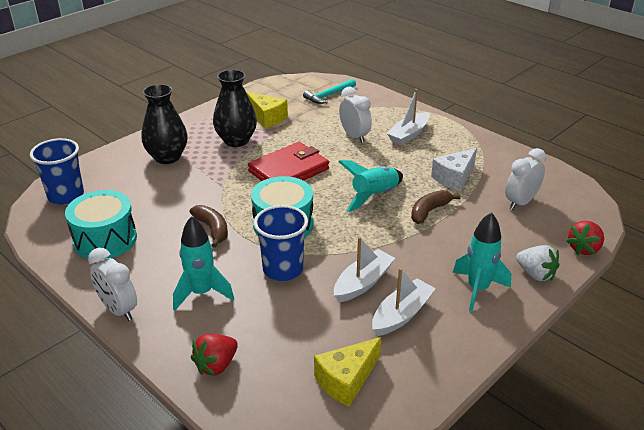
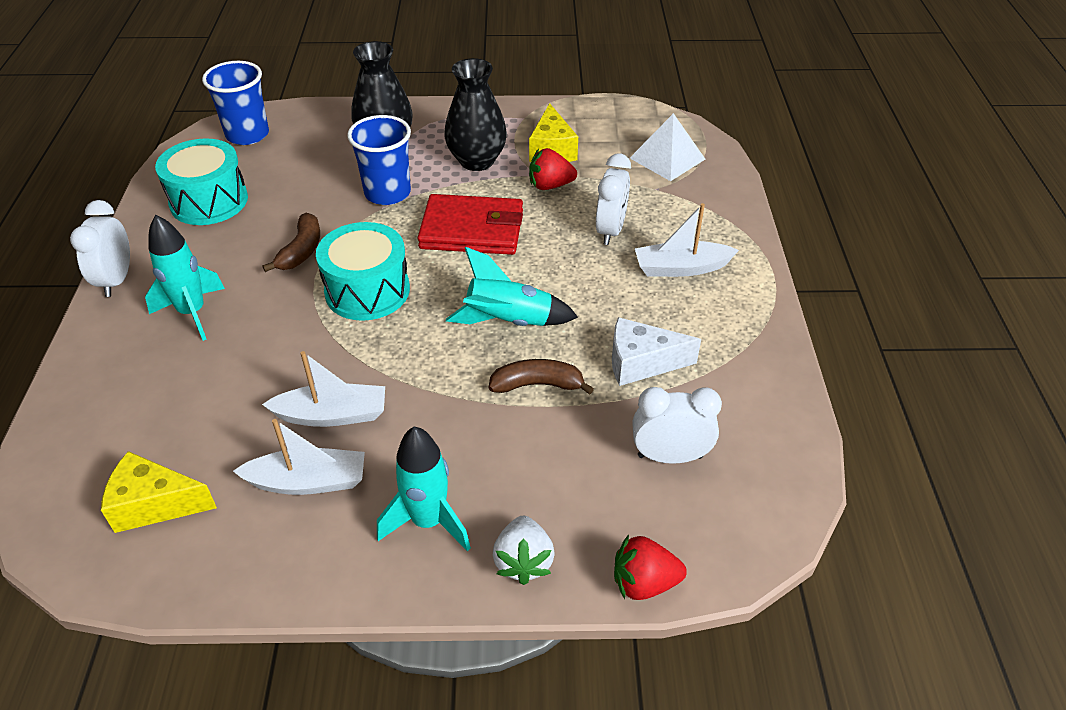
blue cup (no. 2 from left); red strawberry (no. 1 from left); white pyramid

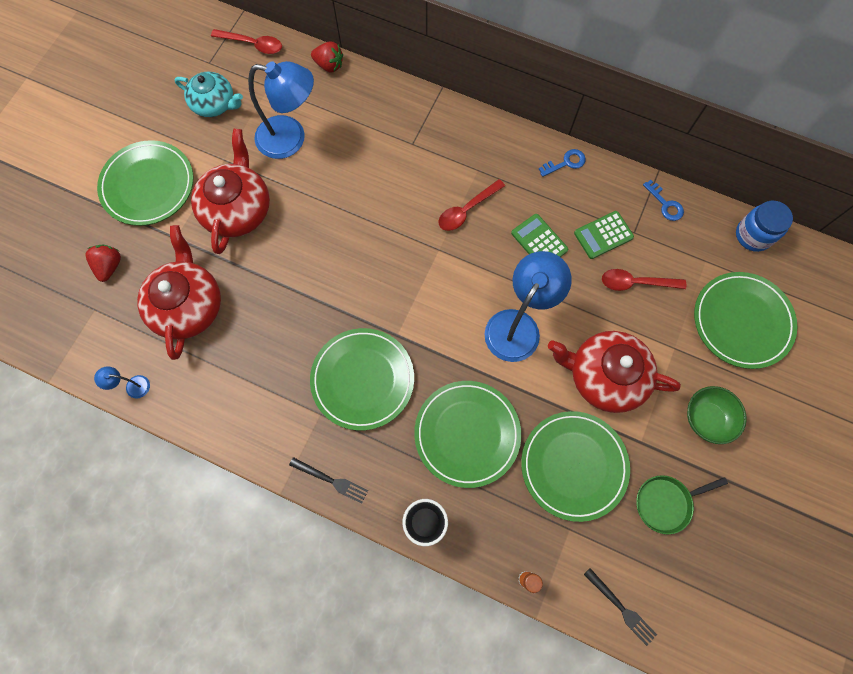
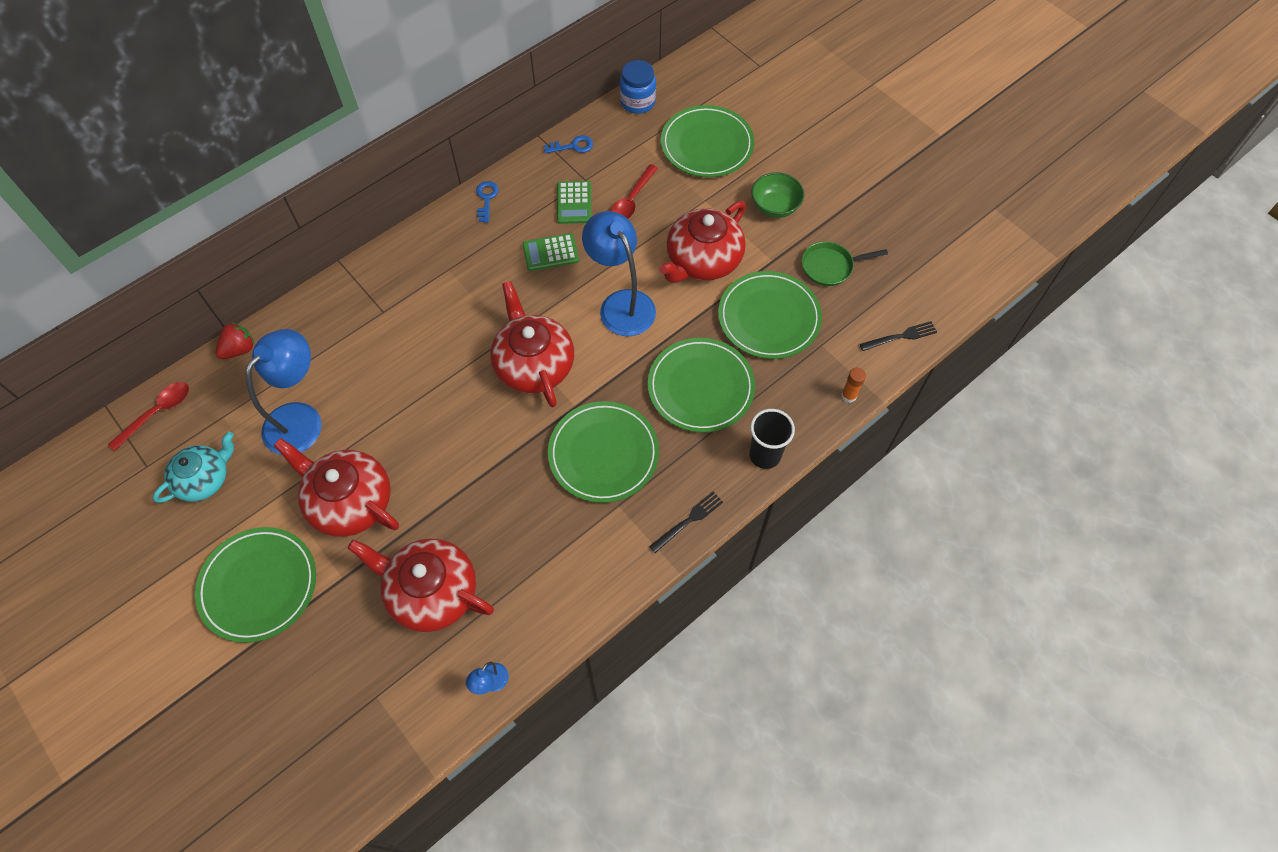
red teapot (no. 3 from left); green pan; red strawberry (no. 1 from left in the first image); red spoon (no. 2 from left in the first image)

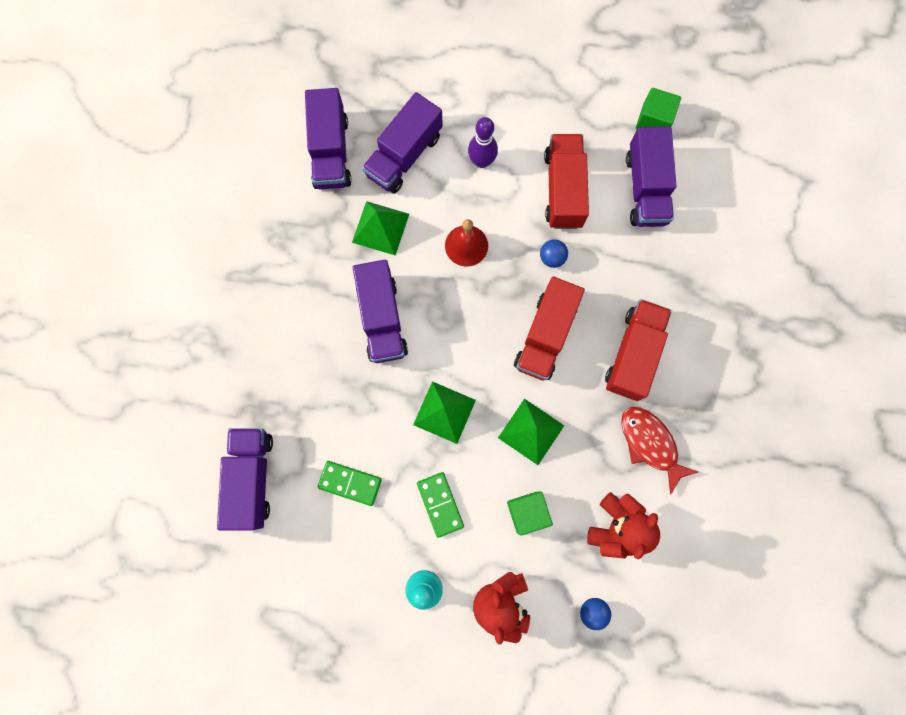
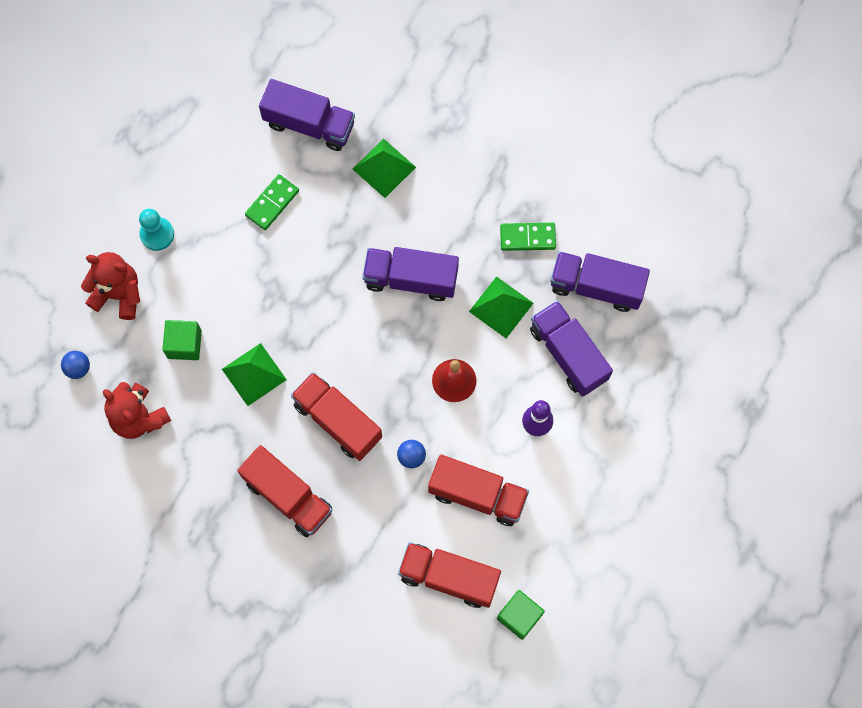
green pyramid (no. 2 from left); red truck (no. 3 from left); green domino (no. 2 from left); red fish

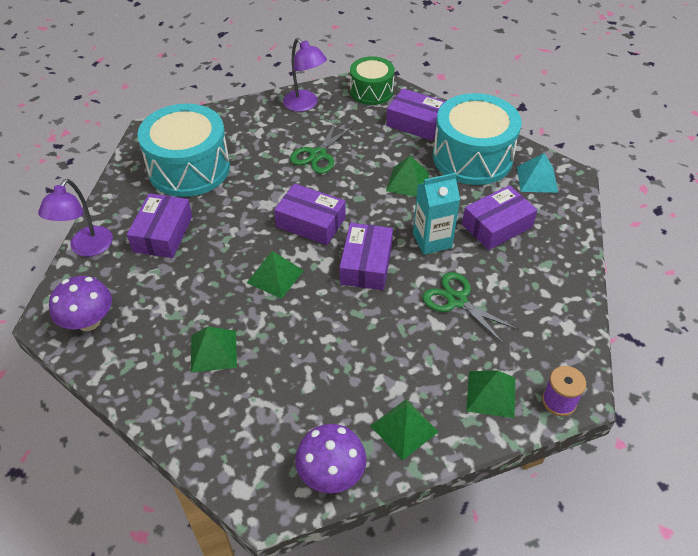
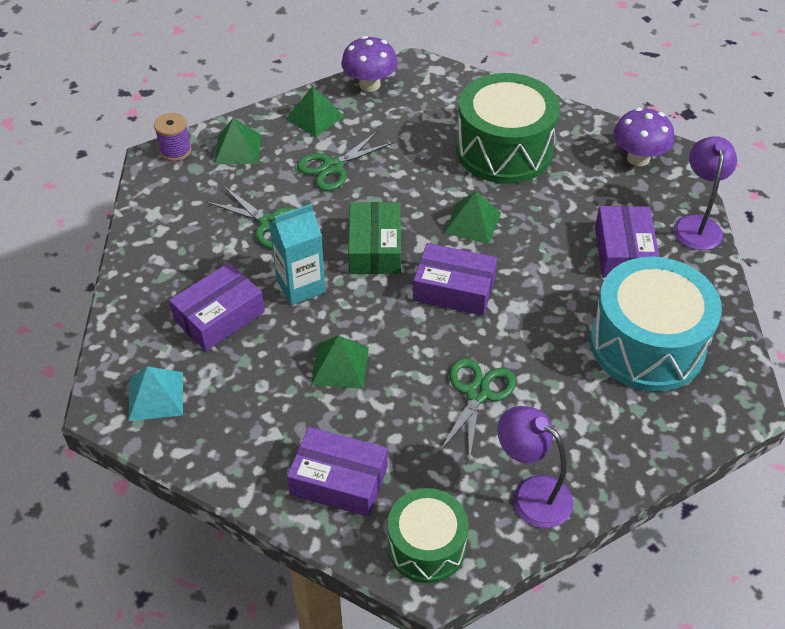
green scissors (no. 2 from left); green box; green drum (no. 2 from left); turquoise drum (no. 2 from left in the first image)

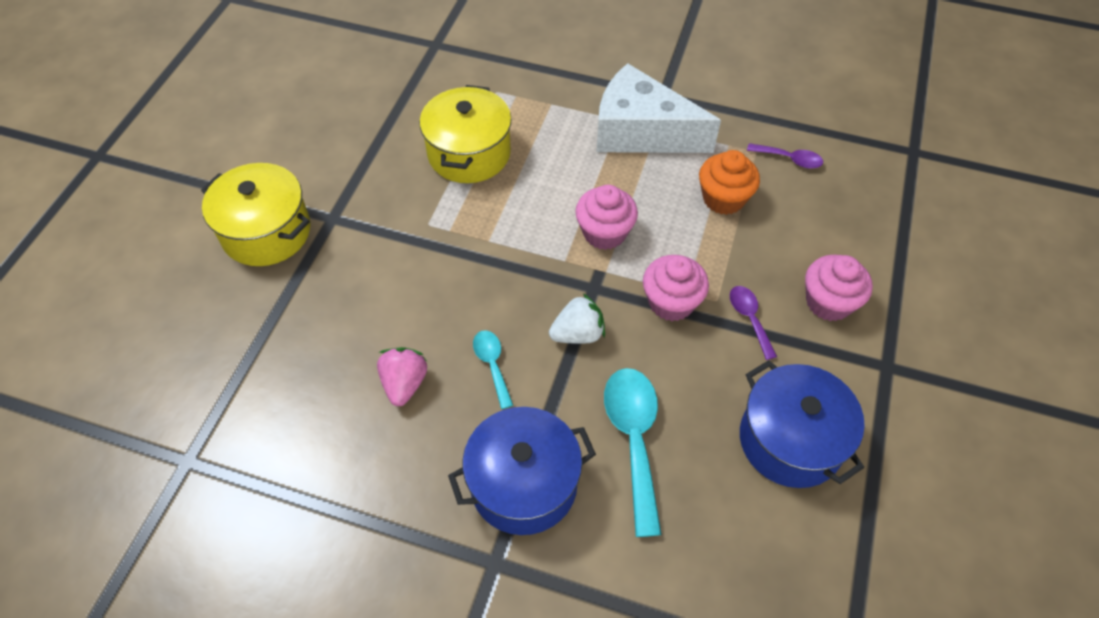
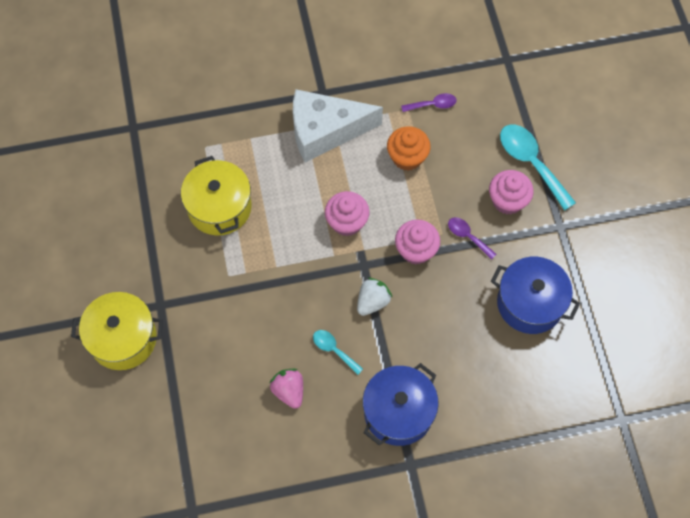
turquoise spoon (no. 2 from left)

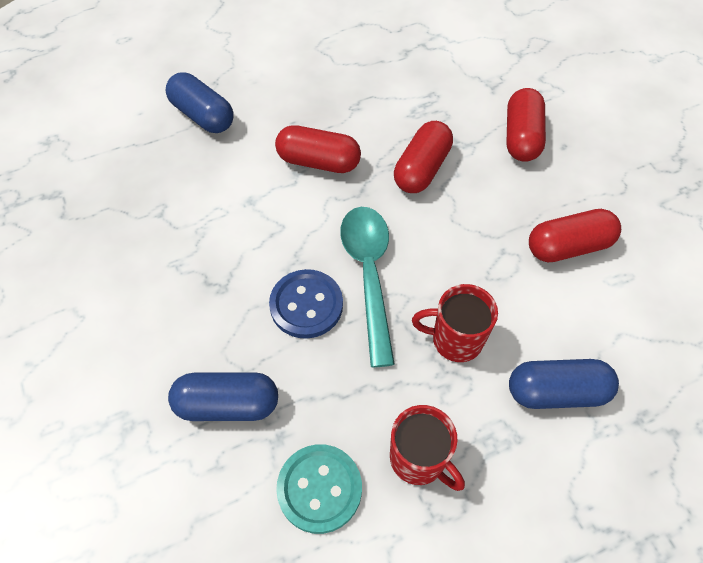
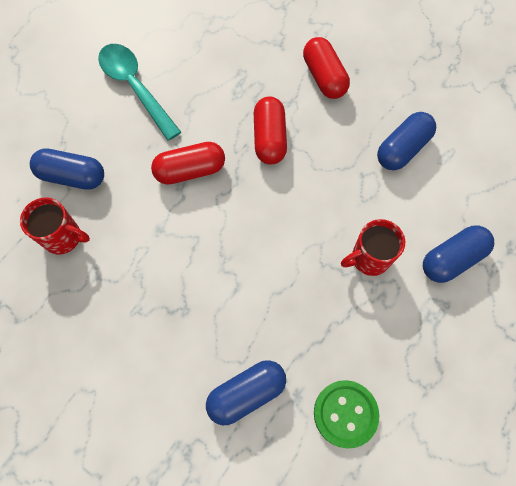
red mug (no. 1 from left); turquoise spoon; green button; blue capsule (no. 3 from left); blue button

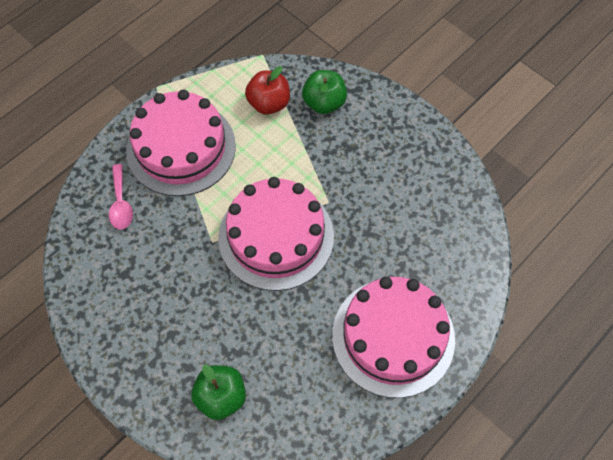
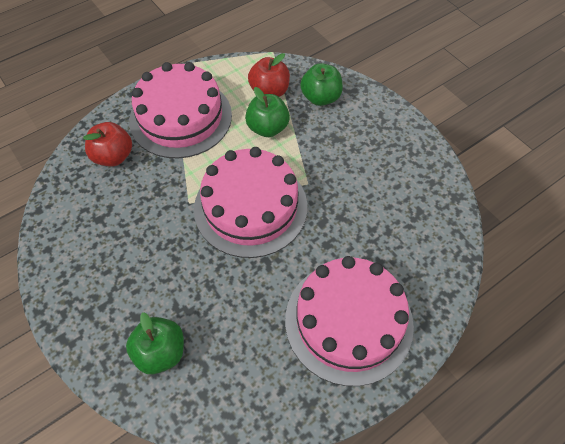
red apple (no. 1 from left); green apple (no. 2 from left)

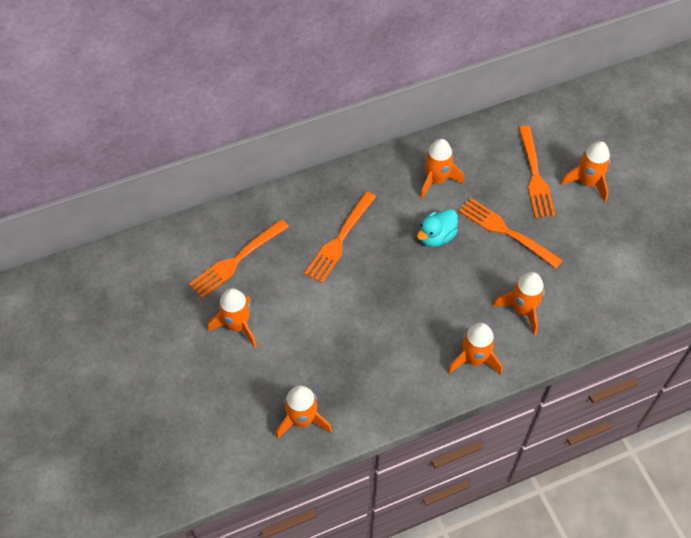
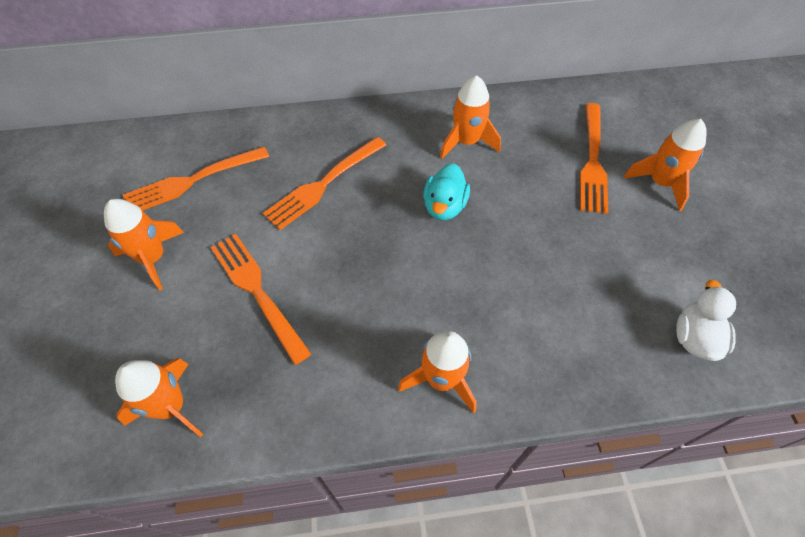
orange fork (no. 2 from left); turquoise duck; white duck; orange rocket (no. 5 from left in the first image)

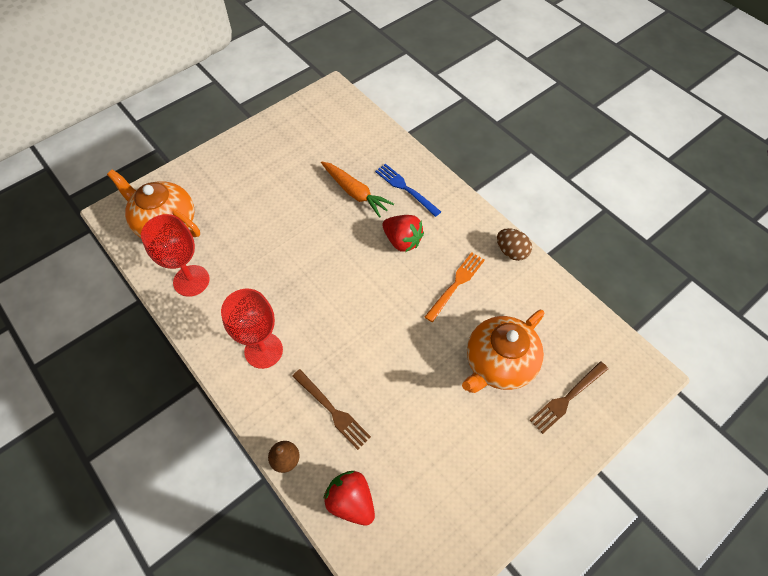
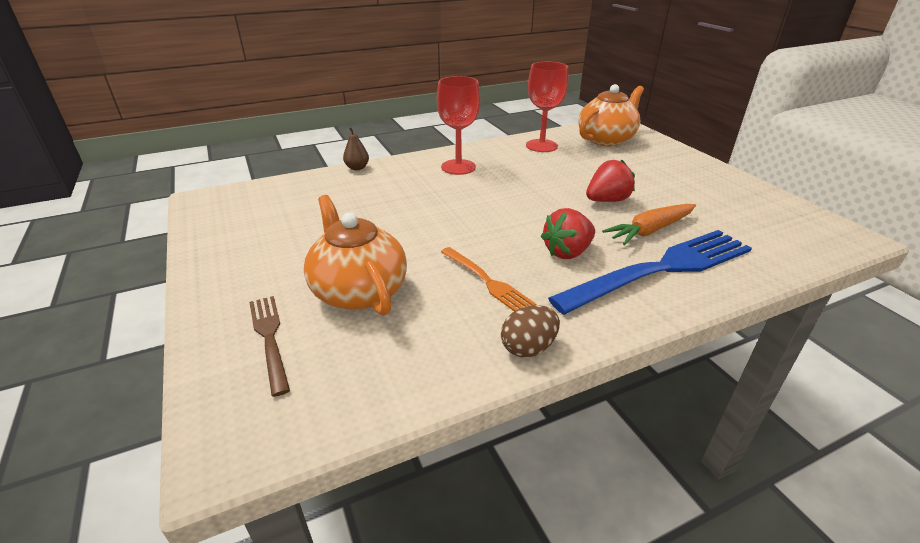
blue fork; red strawberry (no. 2 from left); brown fork (no. 1 from left in the first image)

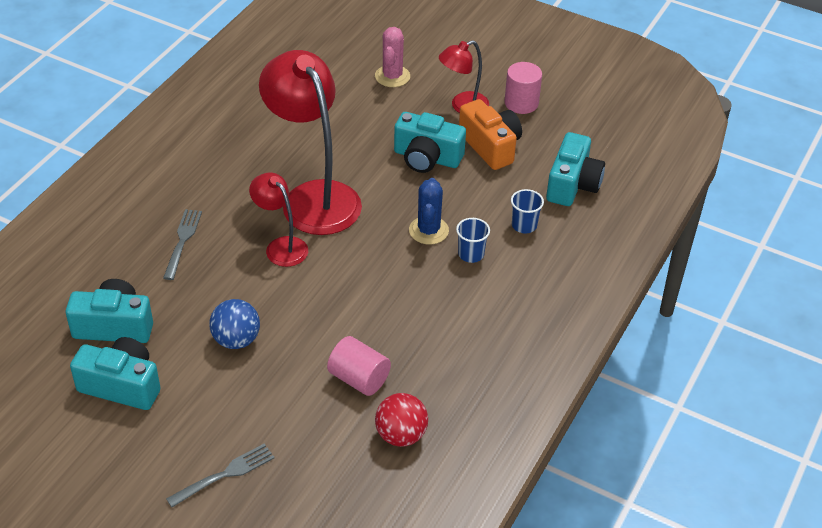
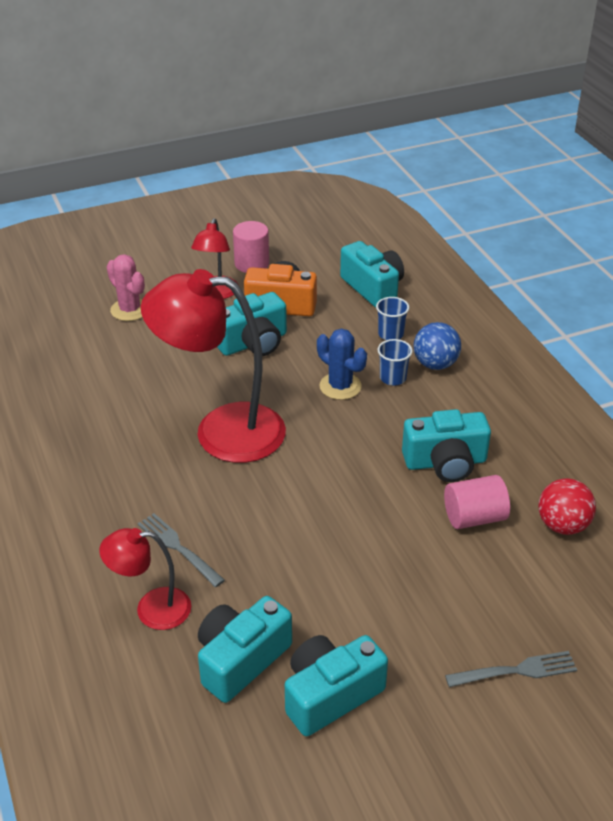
red lamp (no. 1 from left); turquoise camera (no. 5 from left); blue ball; grey fork (no. 2 from left)

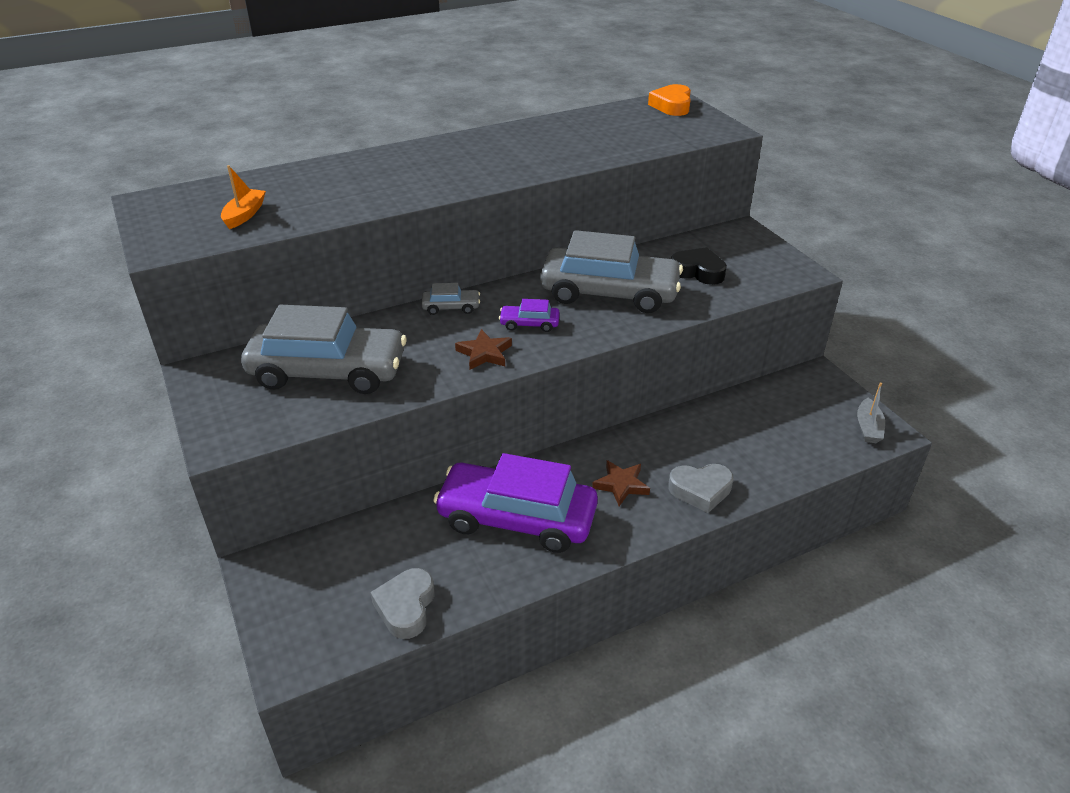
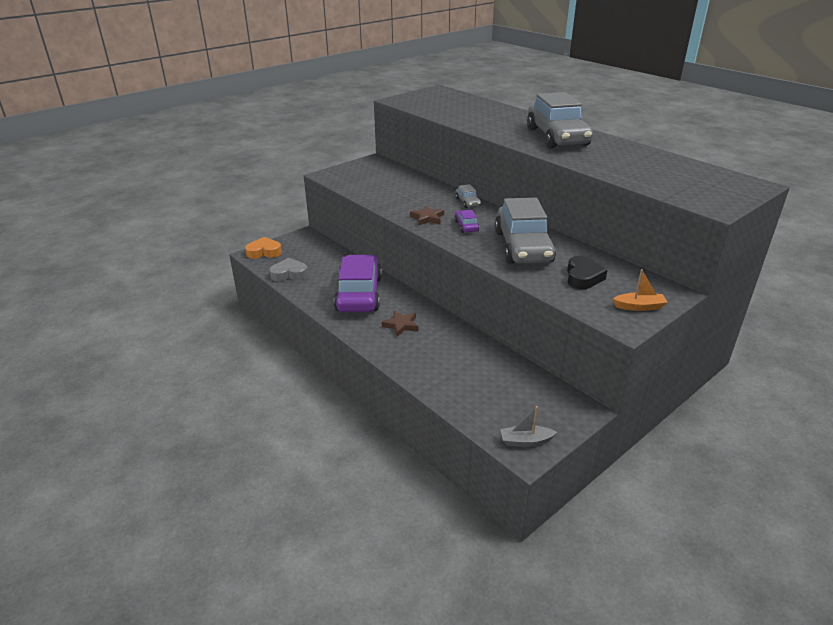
orange heart; grey car (no. 3 from left); orange boat; grey heart (no. 2 from left in the first image)

